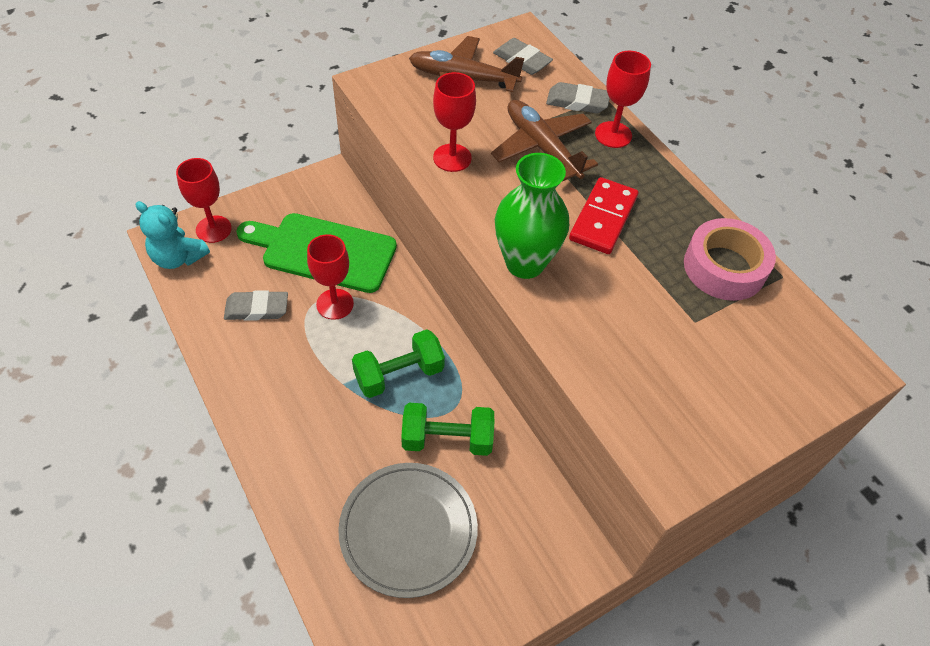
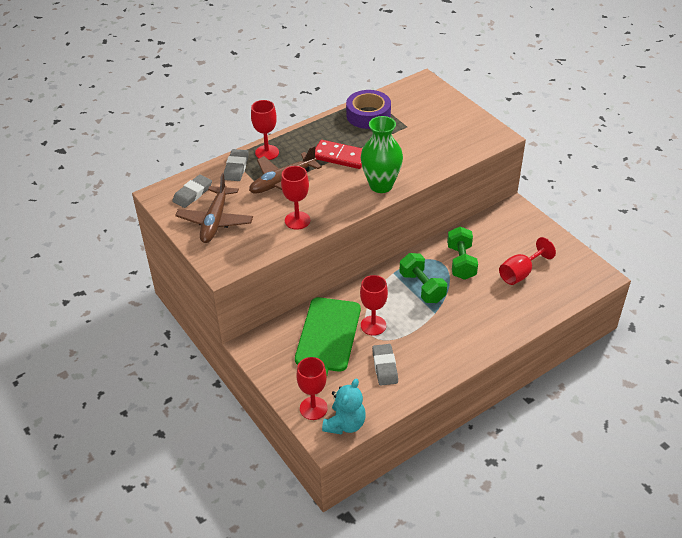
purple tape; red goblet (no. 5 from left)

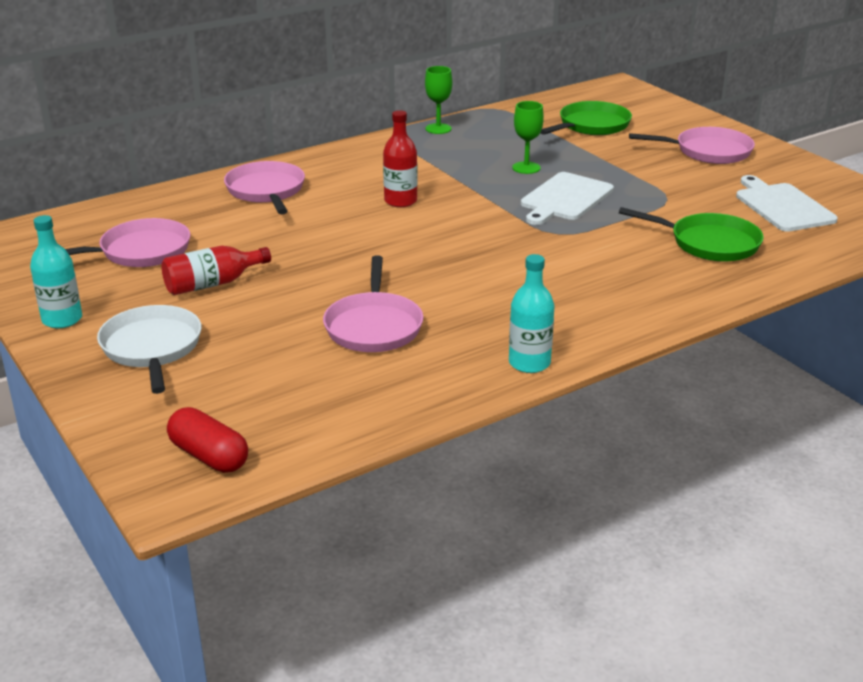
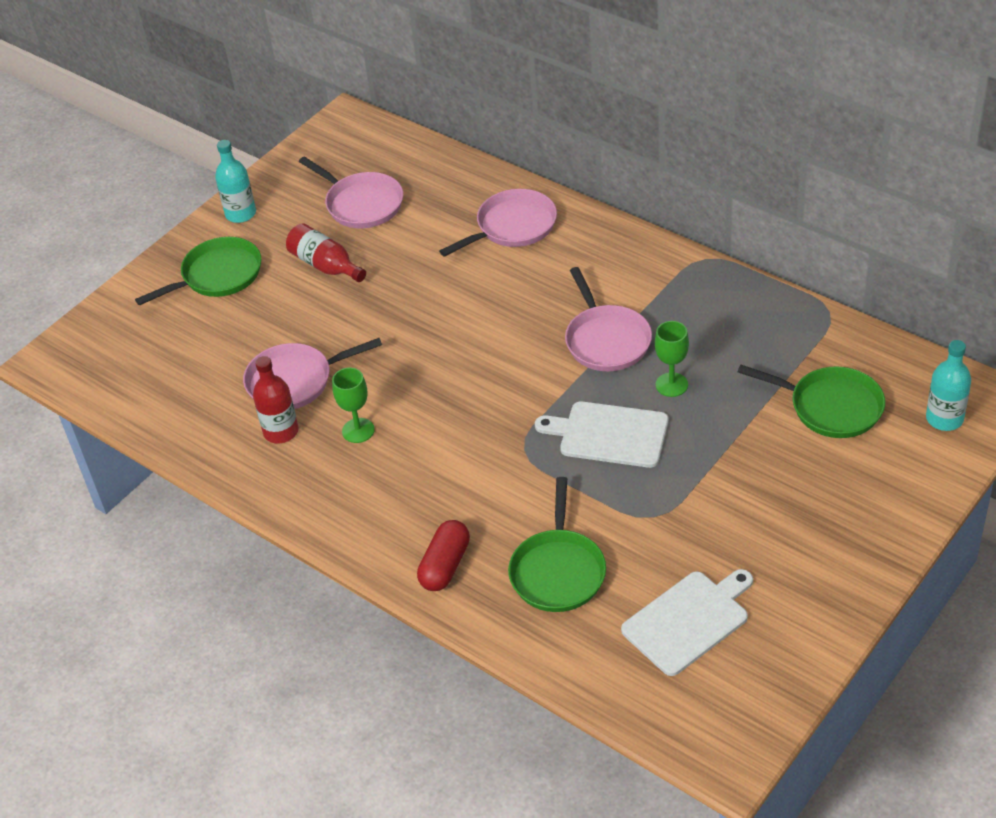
green pan (no. 1 from left); red bottle (no. 1 from left); green goblet (no. 1 from left); red capsule; pink pan (no. 4 from left); turquoise bottle (no. 2 from left)

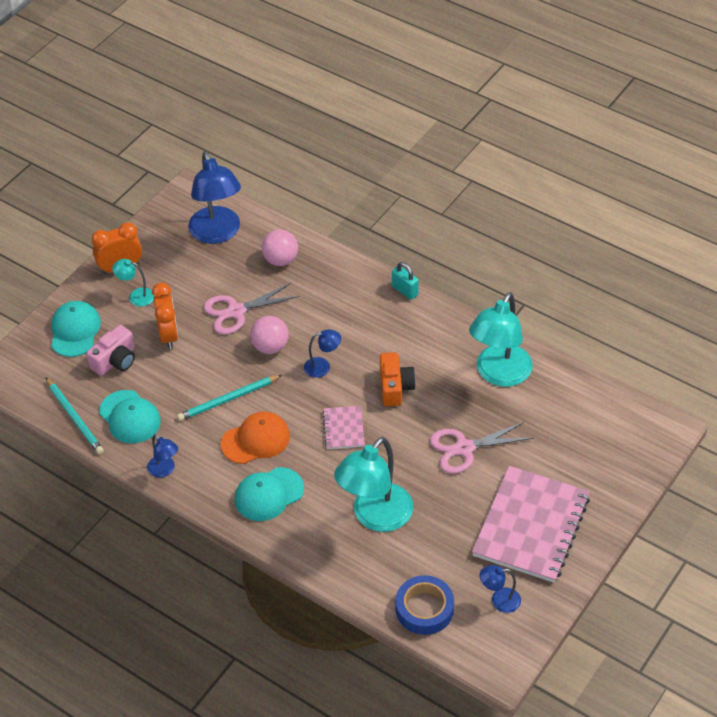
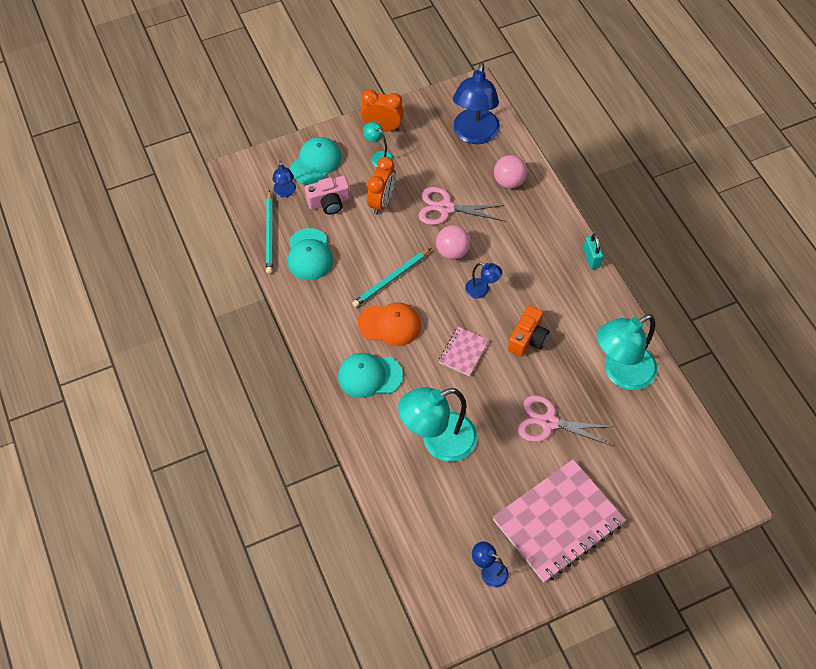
blue lamp (no. 1 from left); turquoise pencil (no. 2 from left); blue tape

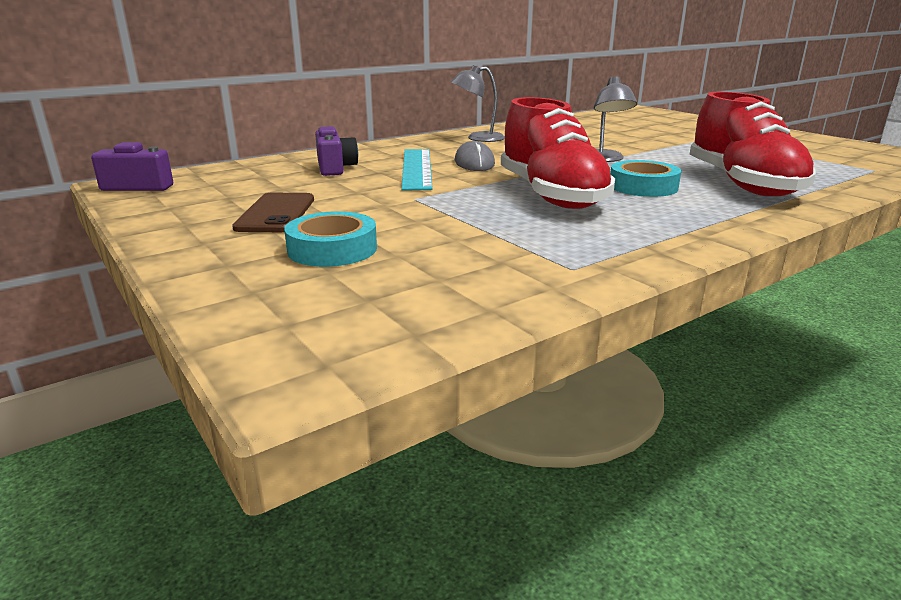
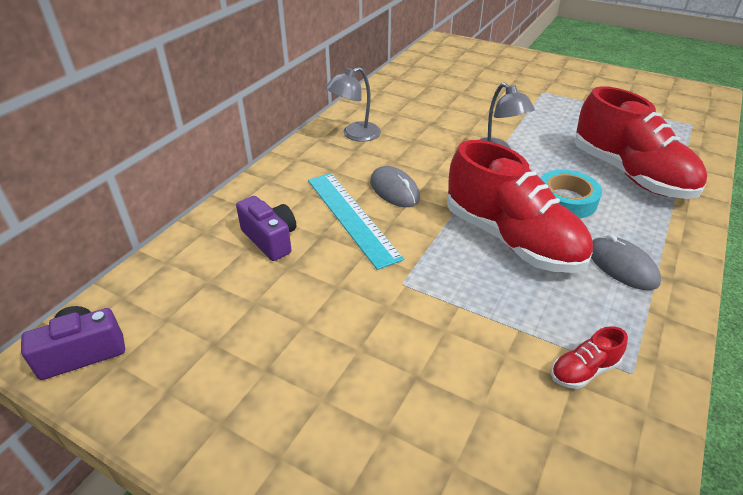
red shoe (no. 2 from left); grey mouse (no. 2 from left); brown phone; turquoise tape (no. 1 from left in the first image)

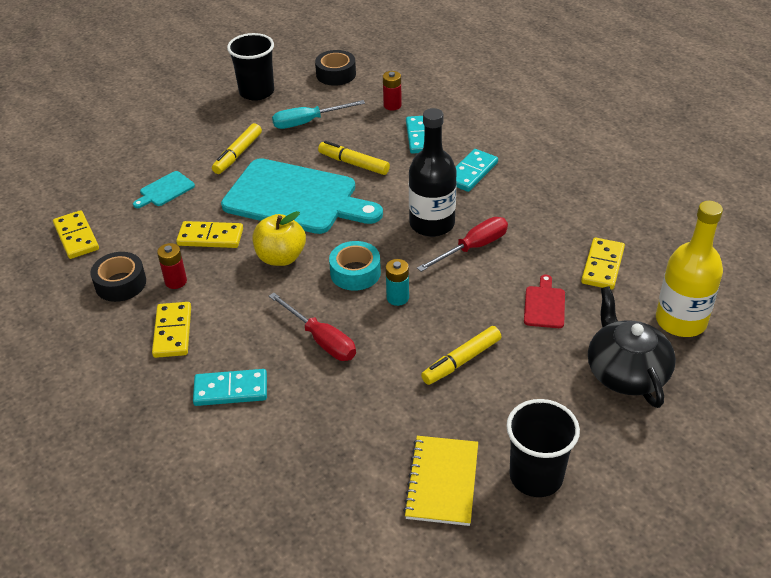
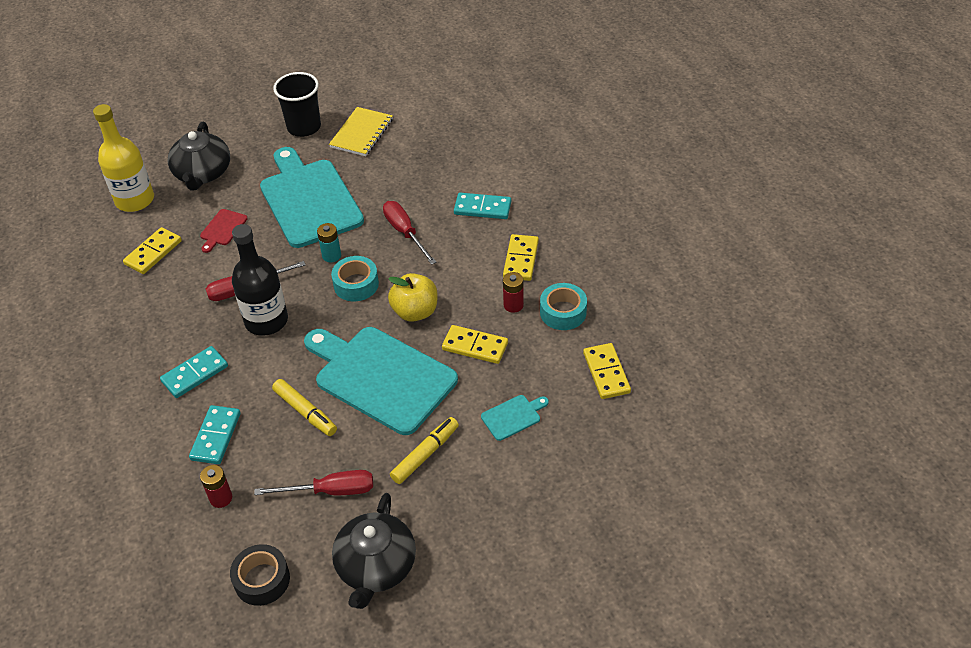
red screwdriver (no. 2 from left); turquoise cutting board (no. 1 from left); black teapot (no. 2 from left); turquoise tape (no. 2 from left)

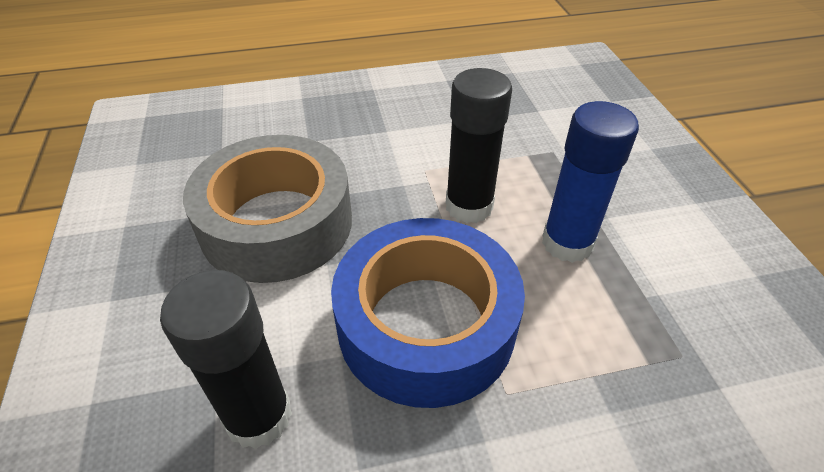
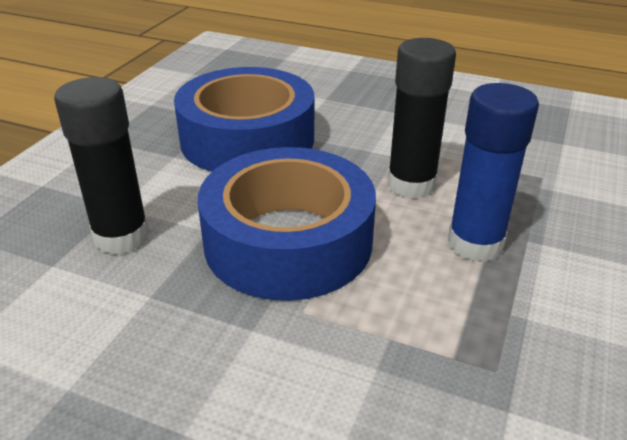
blue tape (no. 1 from left)

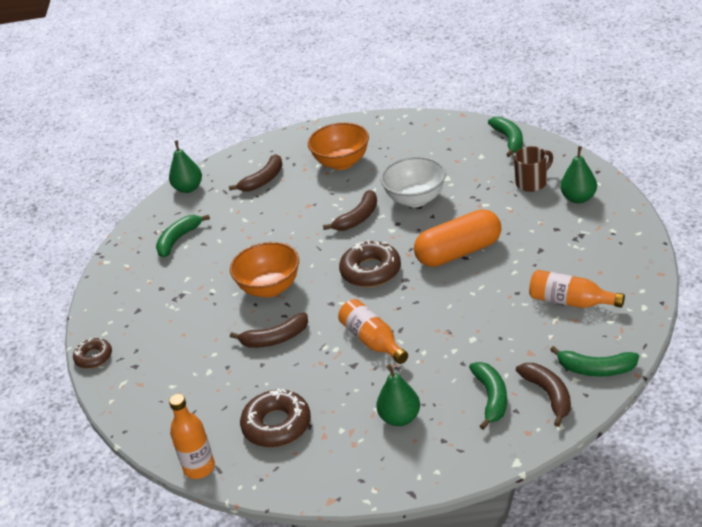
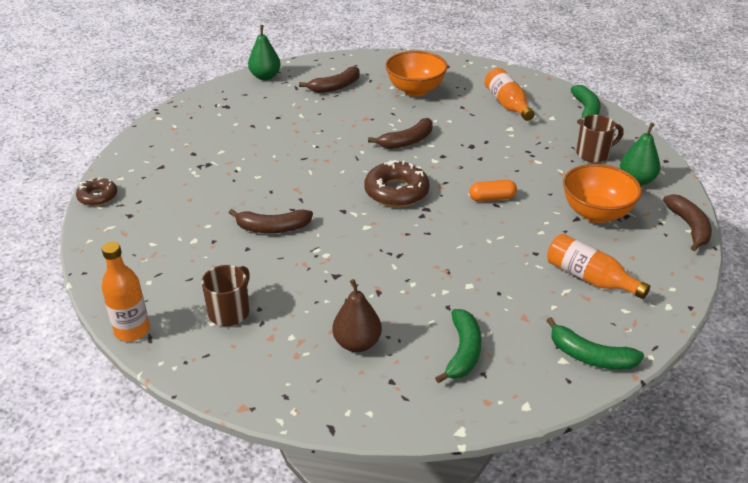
brown mug (no. 1 from left); brown pear; orange capsule; orange bottle (no. 2 from left); orange bowl (no. 2 from left); brown banana (no. 4 from left); green banana (no. 1 from left in the first image); white bowl

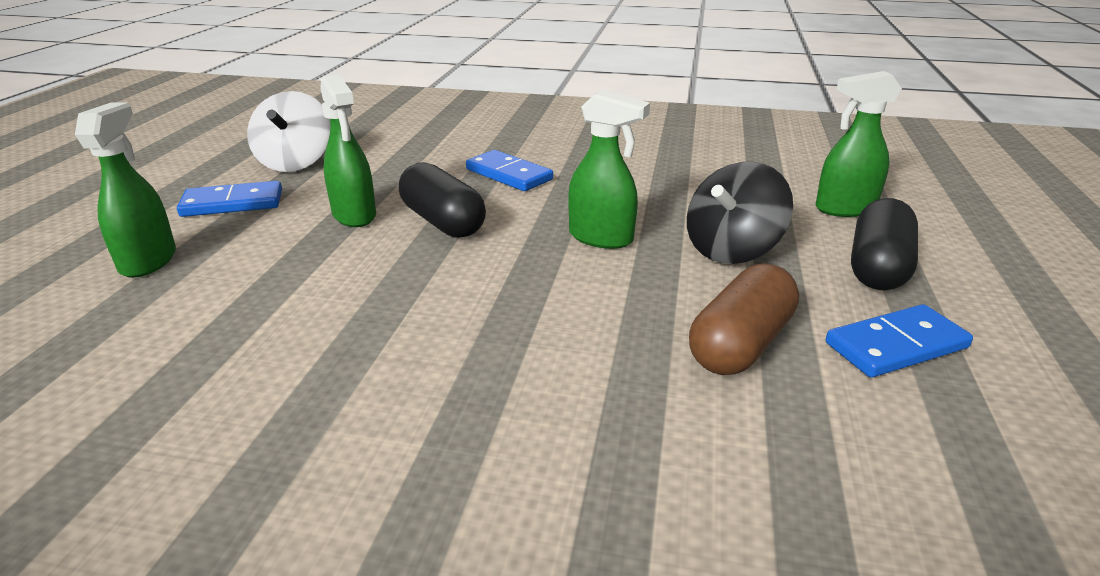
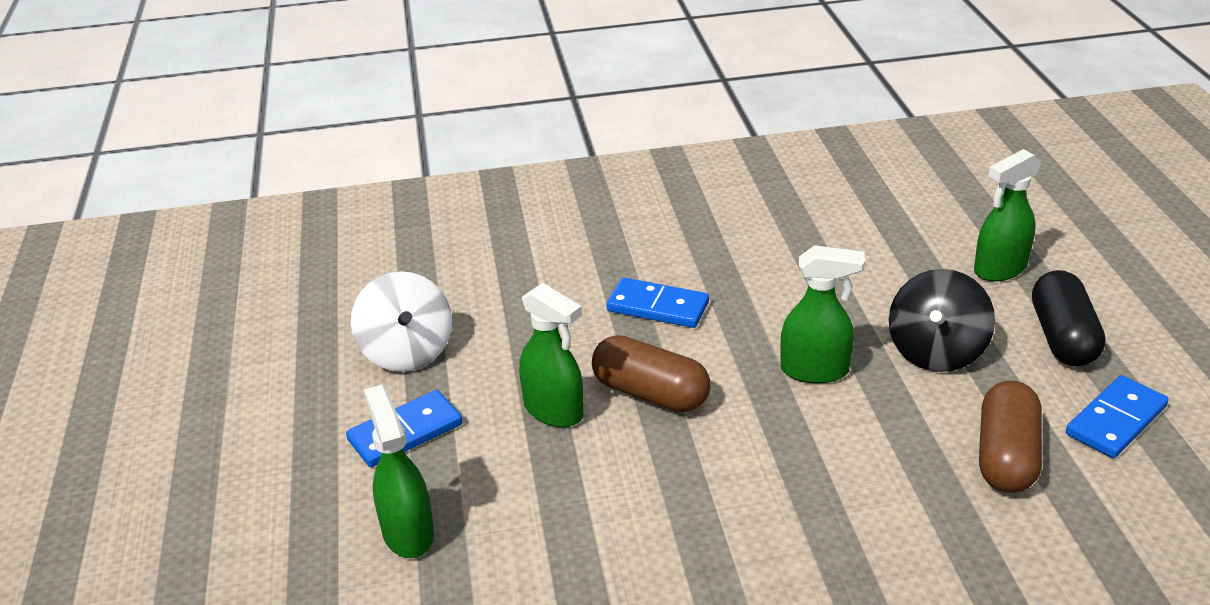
brown capsule (no. 1 from left)

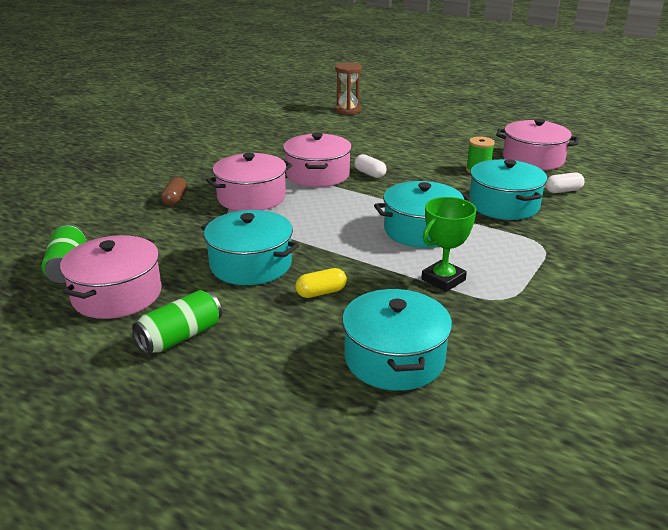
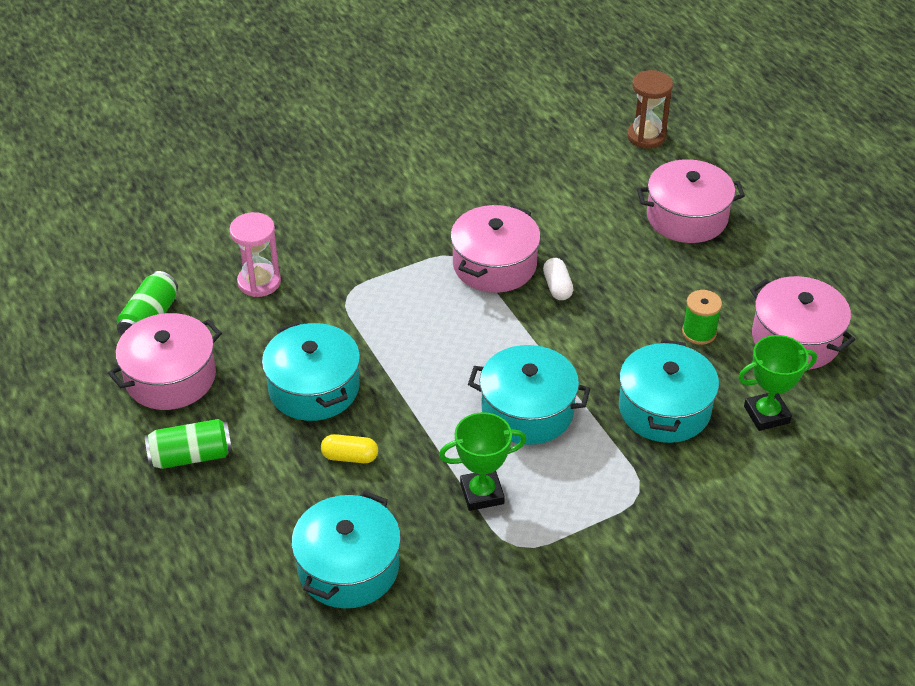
pink hourglass; pink pot (no. 3 from left); green trophy (no. 2 from left); brown capsule

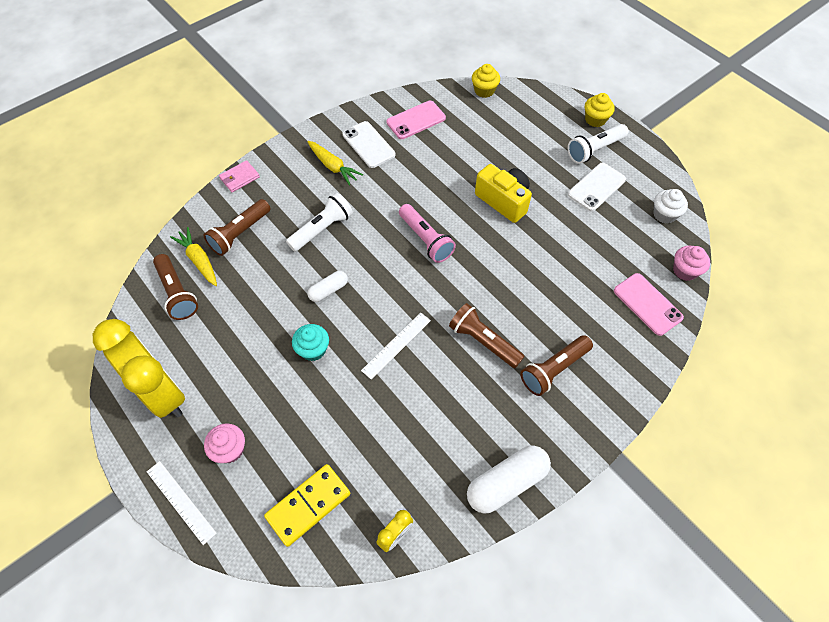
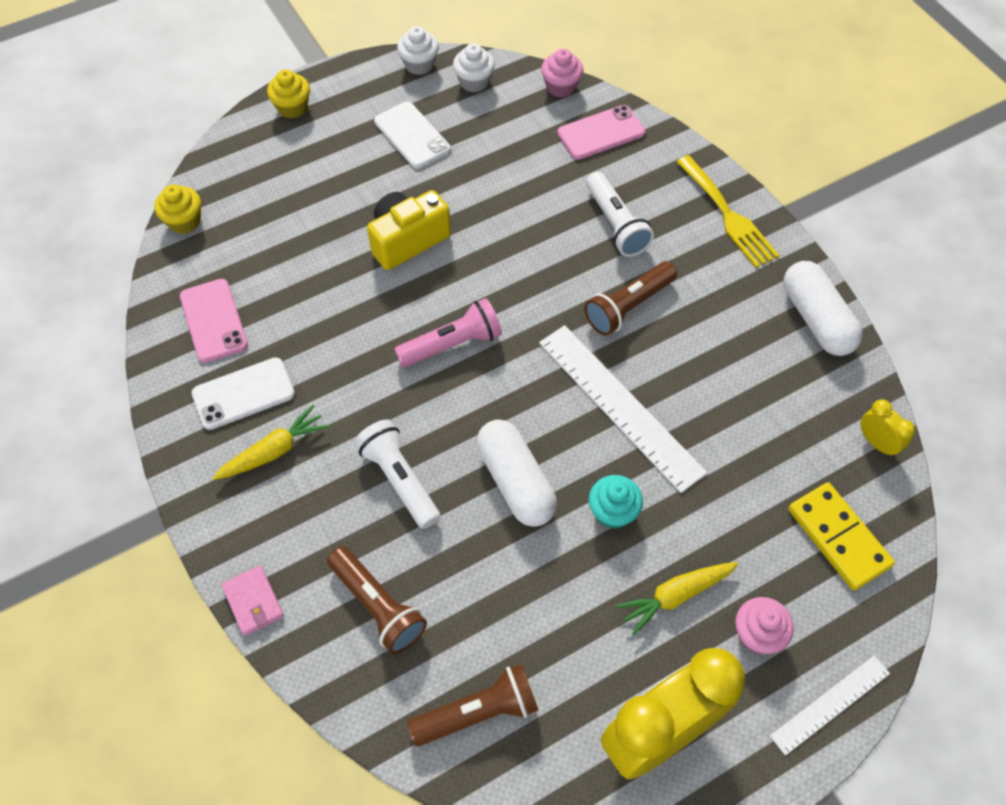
white cupcake (no. 1 from left); white capsule (no. 1 from left); white ruler (no. 1 from left); white flashlight (no. 2 from left); yellow carrot (no. 2 from left); yellow fork; brown flashlight (no. 4 from left in the first image)

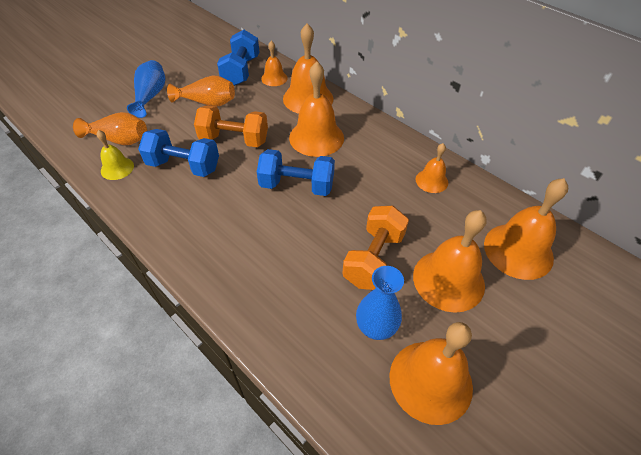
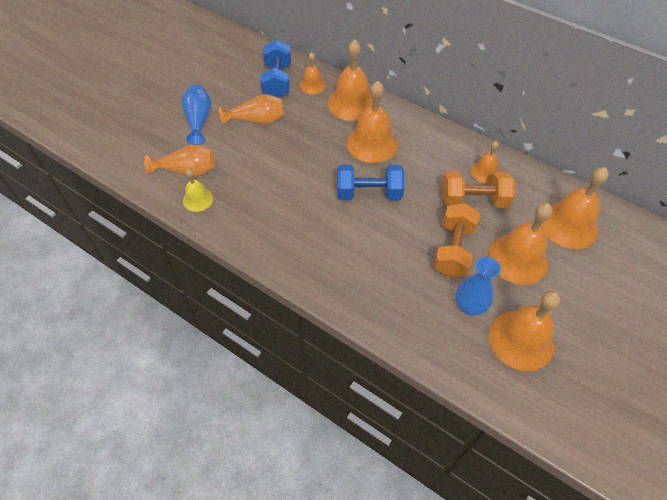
orange dumbbell (no. 2 from left); blue dumbbell (no. 1 from left in the first image)

